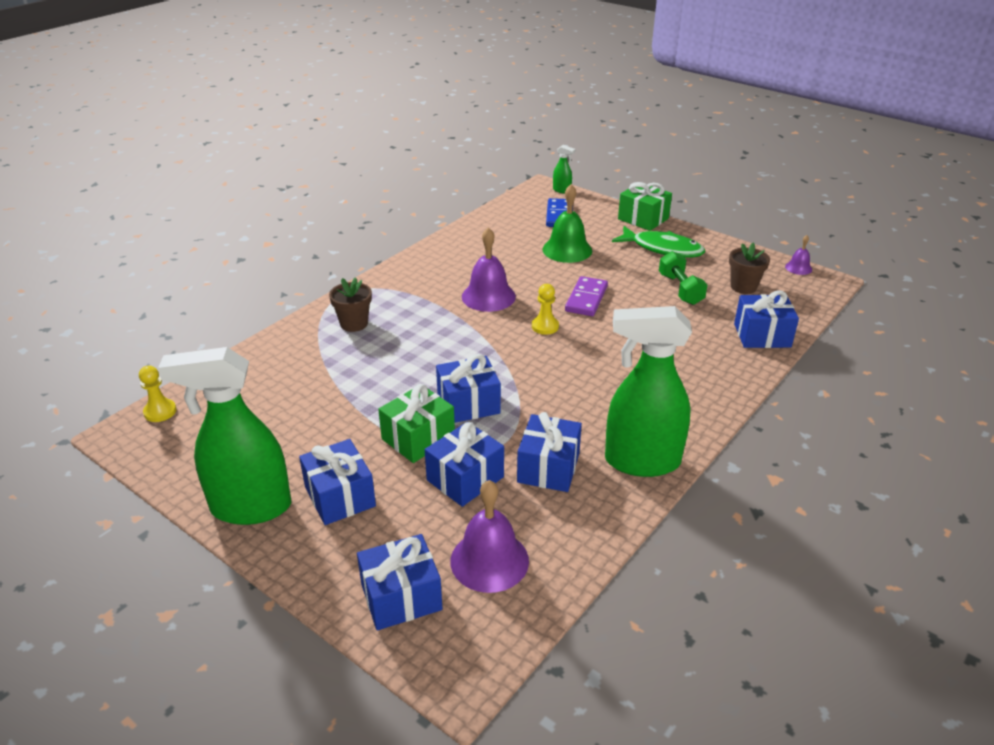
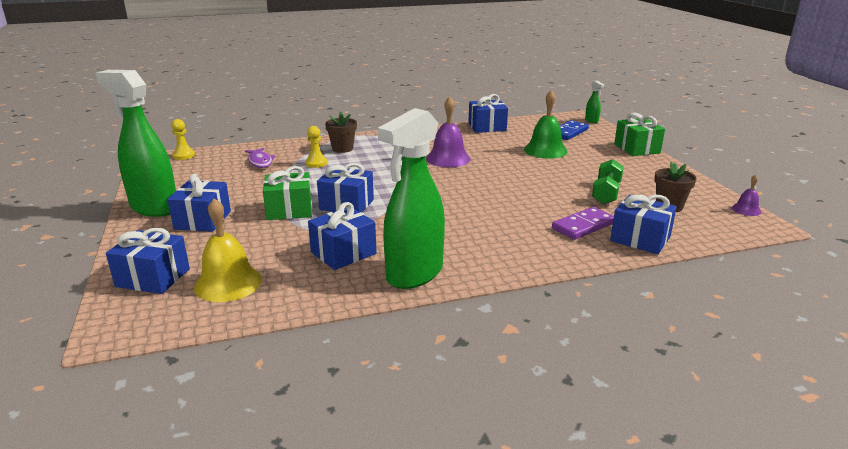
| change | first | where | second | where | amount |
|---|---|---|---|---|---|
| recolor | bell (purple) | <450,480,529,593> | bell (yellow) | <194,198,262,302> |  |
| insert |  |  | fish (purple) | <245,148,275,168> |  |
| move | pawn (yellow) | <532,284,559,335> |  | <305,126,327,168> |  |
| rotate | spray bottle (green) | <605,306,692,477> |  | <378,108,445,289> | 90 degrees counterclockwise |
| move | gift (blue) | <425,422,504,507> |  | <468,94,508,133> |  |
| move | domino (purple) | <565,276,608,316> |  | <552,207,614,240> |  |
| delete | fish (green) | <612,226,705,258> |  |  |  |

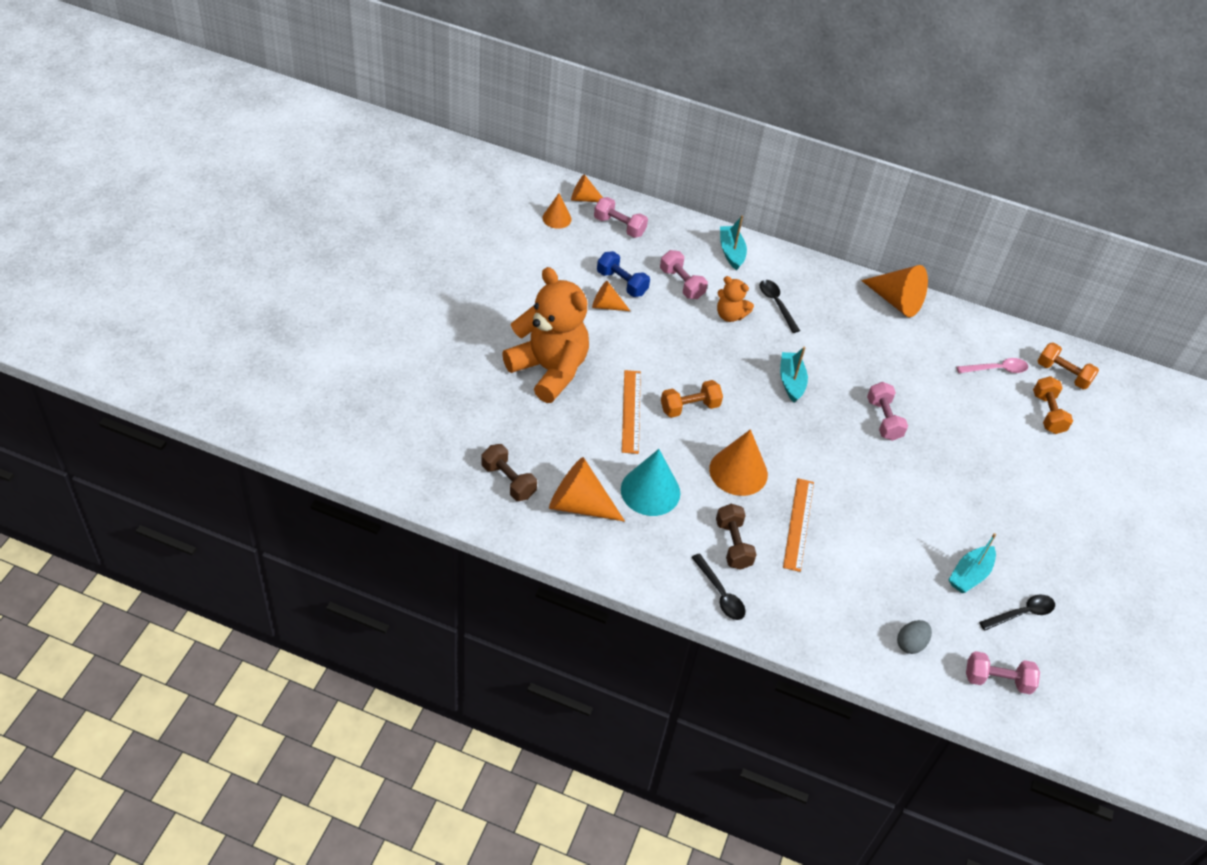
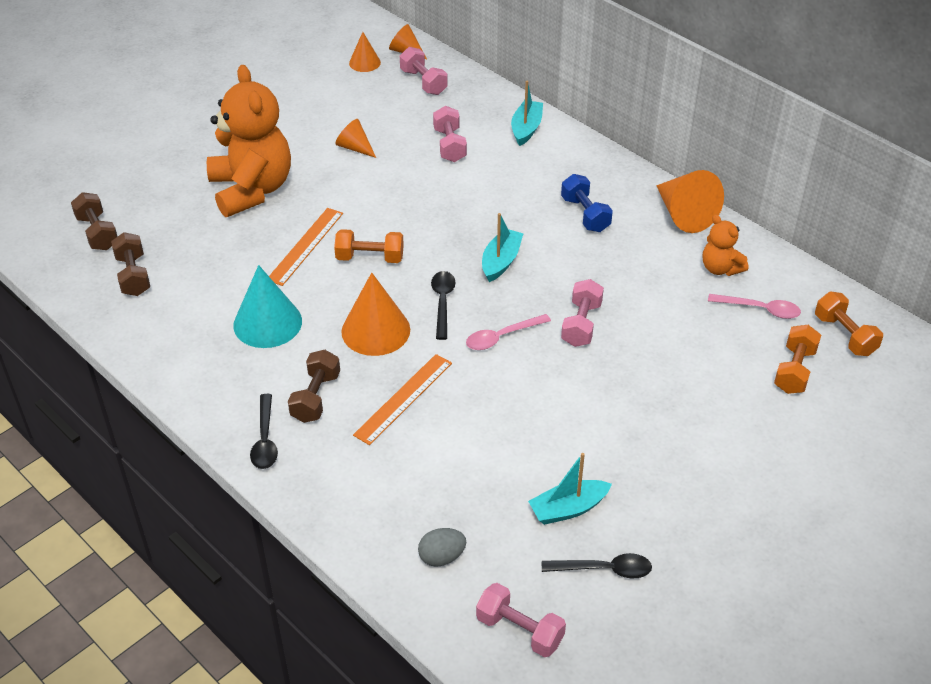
| change | first | where | second | where | amount |
|---|---|---|---|---|---|
| insert |  |  | dumbbell (brown) | <71,192,118,250> |  |
| move | spoon (black) | <759,280,800,333> |  | <431,271,455,340> |  |
| insert |  |  | spoon (pink) | <466,314,551,350> |  |
| move | dumbbell (blue) | <597,251,650,297> |  | <561,174,613,232> |  |
| move | teddy bear (orange) | <717,276,754,322> |  | <703,214,748,276> |  |
| delete | cone (orange) | <549,457,625,522> |  |  |  |

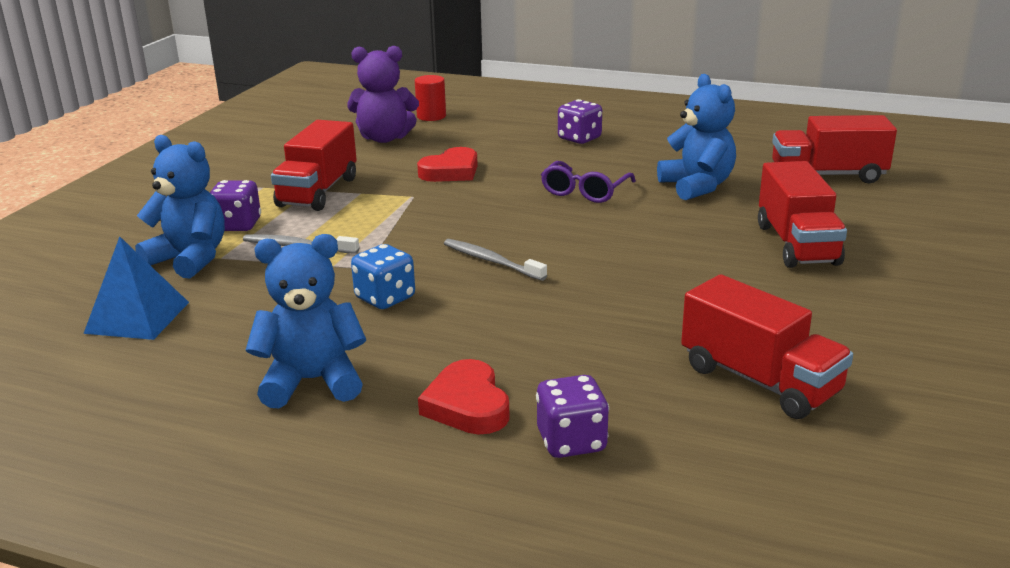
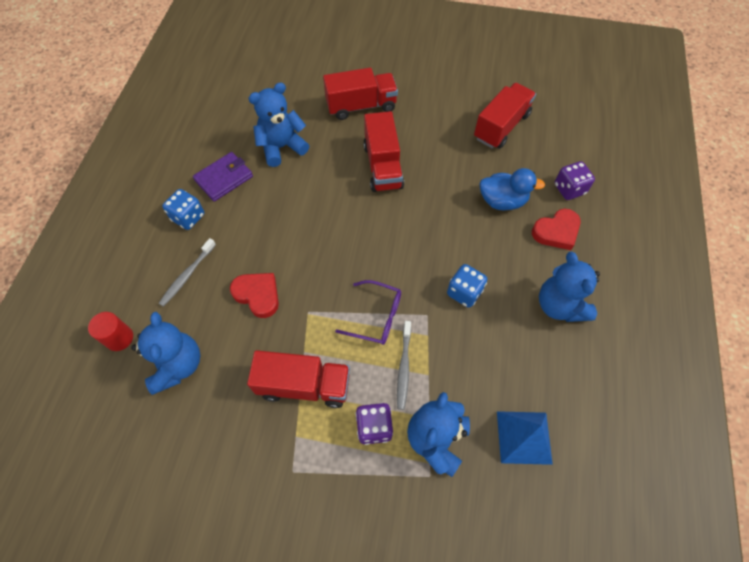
| change | first | where | second | where | amount |
|---|---|---|---|---|---|
| recolor | teddy bear (purple) | <347,46,419,143> | teddy bear (blue) | <131,312,200,395> |  |
| move | toothbrush (grey) | <444,239,547,281> |  | <158,238,216,307> |  |
| recolor | dice (purple) | <558,99,602,144> | dice (blue) | <162,189,204,230> |  |
| insert |  |  | wallet (purple) | <193,152,253,202> |  |
| move | glasses (purple) | <541,161,636,203> |  | <335,280,401,345> |  |
| move | truck (red) | <772,115,897,183> |  | <363,111,404,192> |  |
| insert |  |  | duck (blue) | <480,168,545,210> |  |

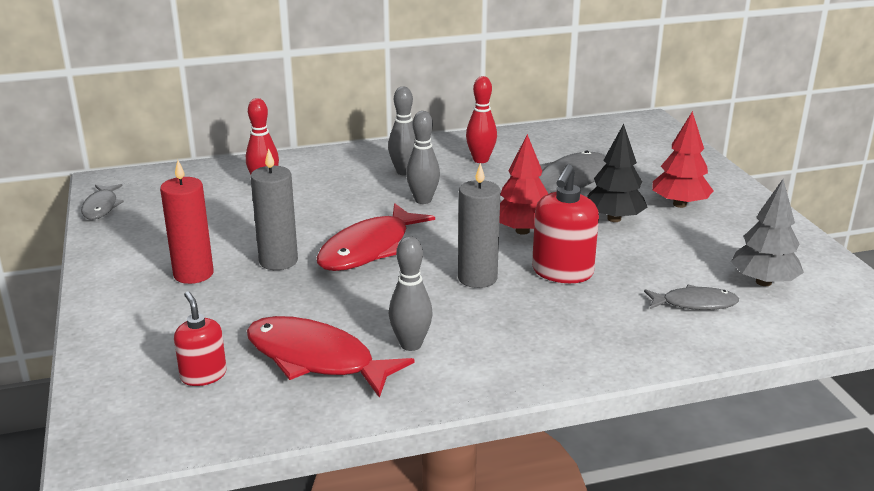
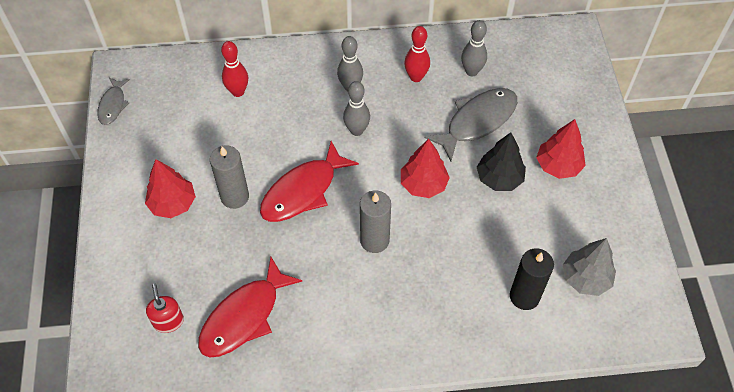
| change | first | where | second | where | amount |
|---|---|---|---|---|---|
| replace | candle (red) | <160,160,214,284> | tree (red) | <145,159,196,218> |  |
| rotate | fish (red) | <247,316,415,398> |  | <198,257,303,358> | 90 degrees counterclockwise |
| move | bowling pin (grey) | <389,236,433,351> |  | <461,20,487,76> |  |
| replace | fish (grey) | <644,285,739,310> | candle (black) | <510,248,554,310> |  |
| delete | soap dispenser (red) | <532,164,599,283> |  |  |  |

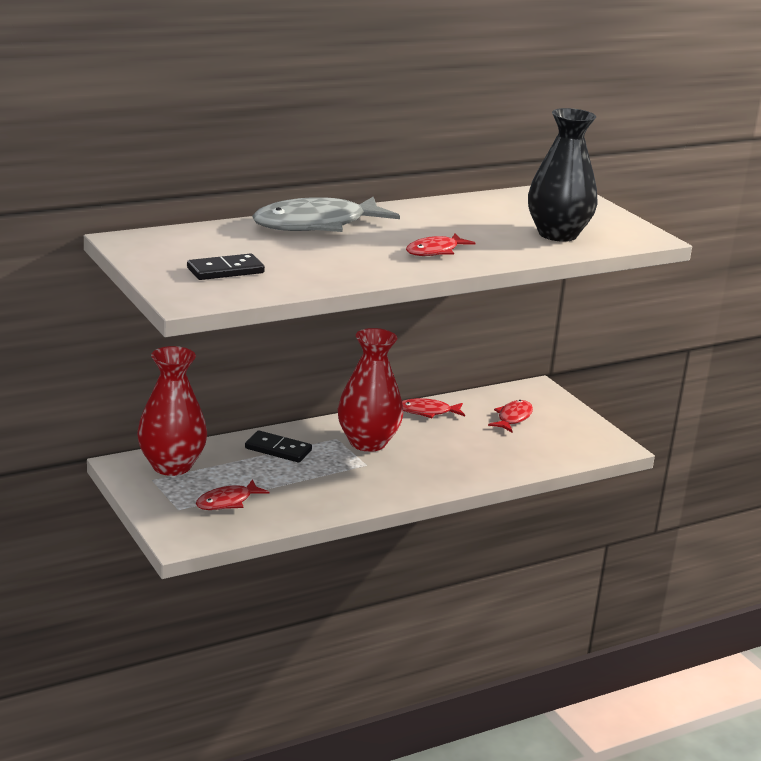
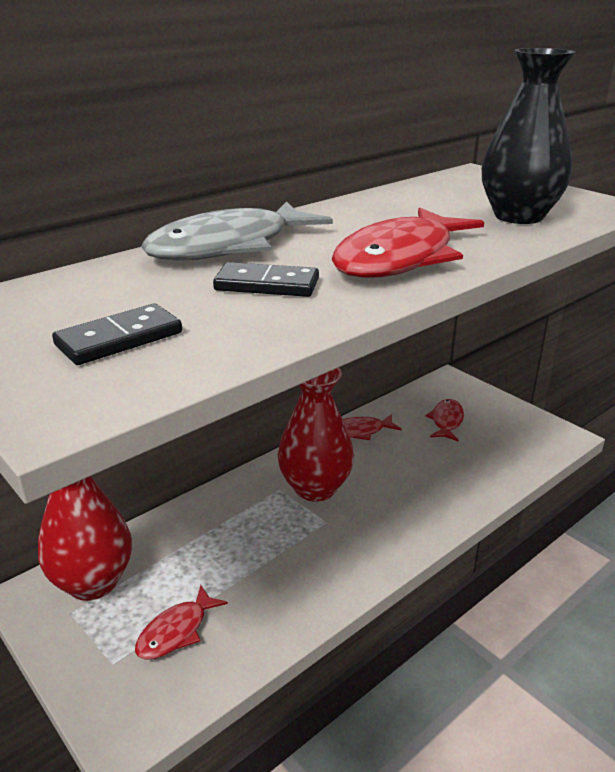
| change | first | where | second | where | amount |
|---|---|---|---|---|---|
| move | domino (black) | <245,431,312,463> |  | <213,262,319,297> |  |
| resize | fish (red) | <406,234,475,256> |  | <331,208,484,278> | x1.95 |

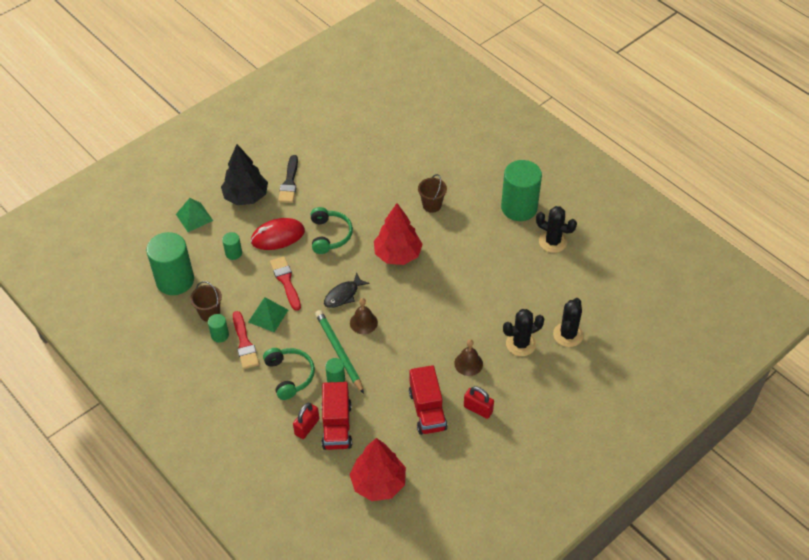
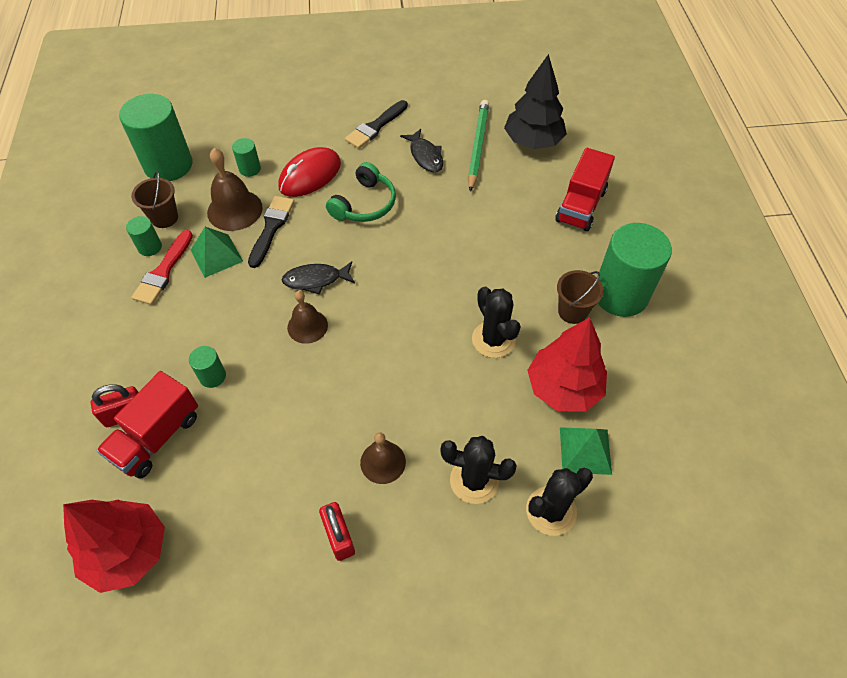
| change | first | where | second | where | amount |
|---|---|---|---|---|---|
| insert |  |  | bell (brown) | <207,148,263,231> |  |
| recolor | brush (red) | <270,256,301,311> | brush (black) | <248,196,294,268> |  |
| rotate | mouse (red) | <251,218,305,250> |  | <278,147,341,197> | 60 degrees counterclockwise |
| insert |  |  | fish (black) | <400,129,443,172> |  |
| move | pencil (green) | <315,310,364,394> |  | <468,100,489,192> |  |
| move | cactus (black) | <536,206,577,253> |  | <472,287,521,358> |  |
| move | tree (black) | <221,144,268,205> |  | <504,54,567,149> |  |
| move | tree (red) | <374,203,423,265> |  | <527,317,607,412> |  |
| move | truck (red) | <409,365,448,435> |  | <555,148,615,232> |  |
| move | bucket (brown) | <418,174,447,213> |  | <557,270,604,324> |  |
| move | pyramid (green) | <176,198,213,232> |  | <560,427,612,475> |  |
| delete | headphones (green) | <263,348,315,400> |  |  |  |

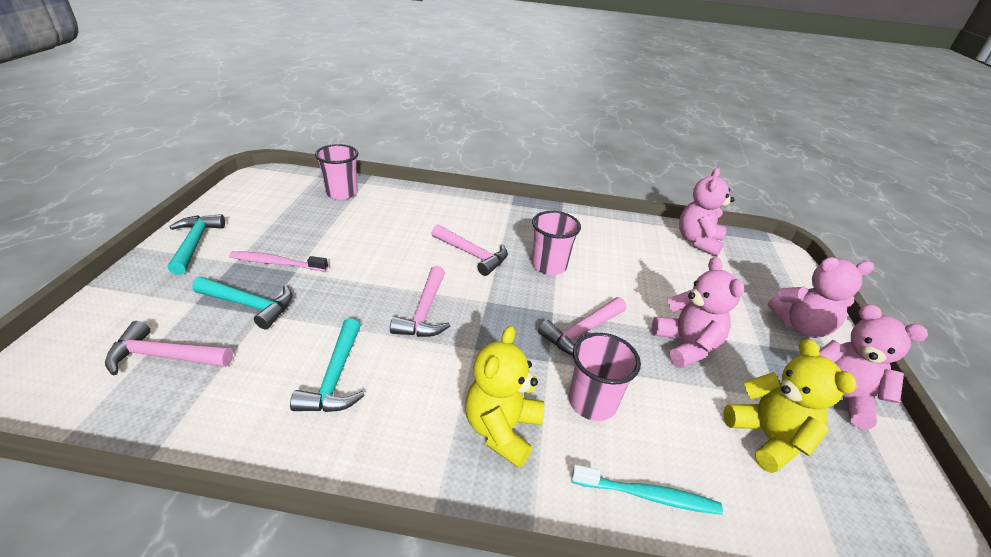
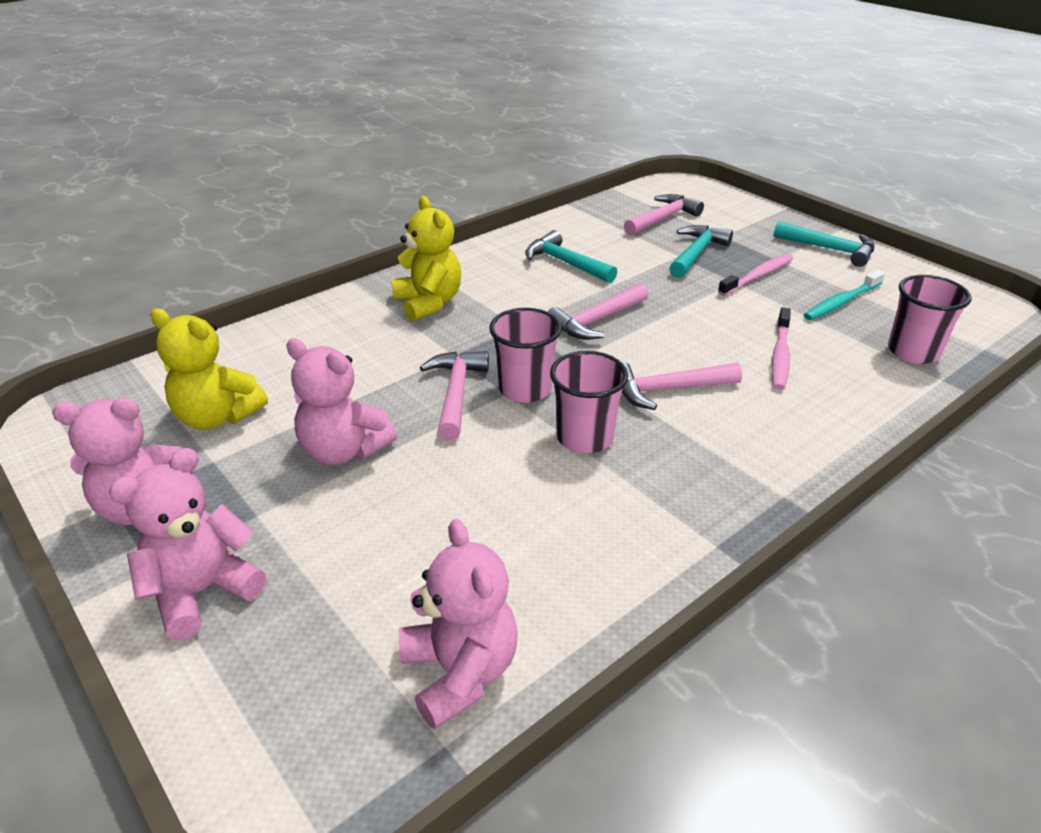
| change | first | where | second | where | amount |
|---|---|---|---|---|---|
| move | cup (pink) | <569,333,641,421> |  | <489,308,562,403> |  |
| rotate | hammer (pink) | <390,266,450,337> |  | <548,283,649,340> | 90 degrees counterclockwise |
| rotate | hammer (turquoise) | <192,277,293,329> |  | <669,225,733,278> | 150 degrees clockwise |
| insert |  |  | toothbrush (pink) | <772,307,791,390> |  |
| move | toothbrush (turquoise) | <572,465,723,515> |  | <804,270,885,320> |  |

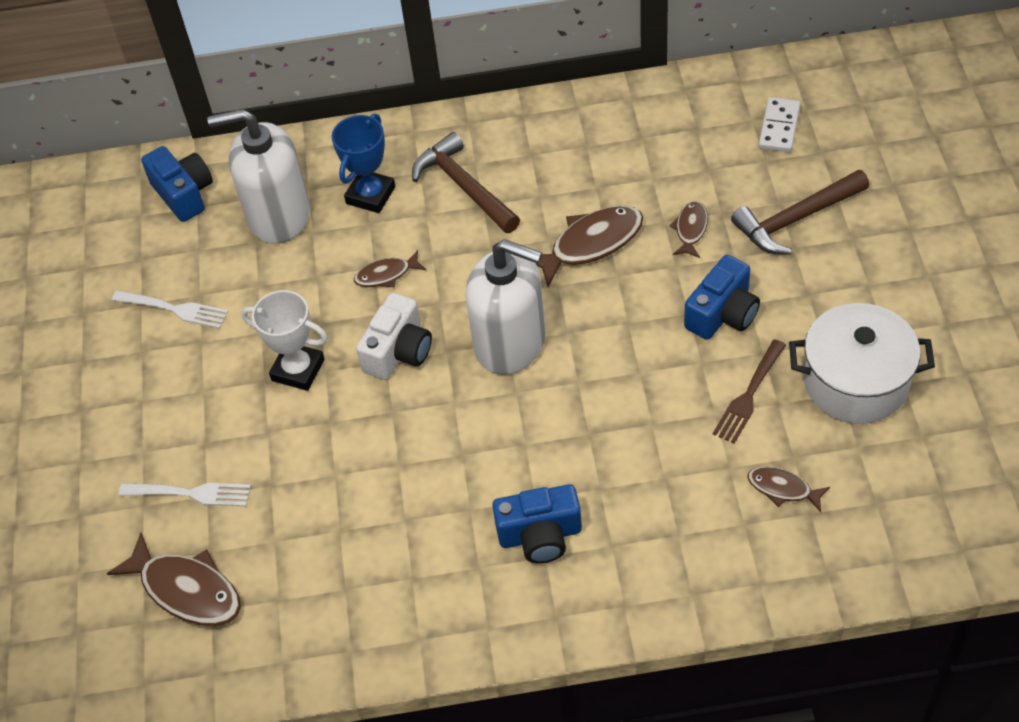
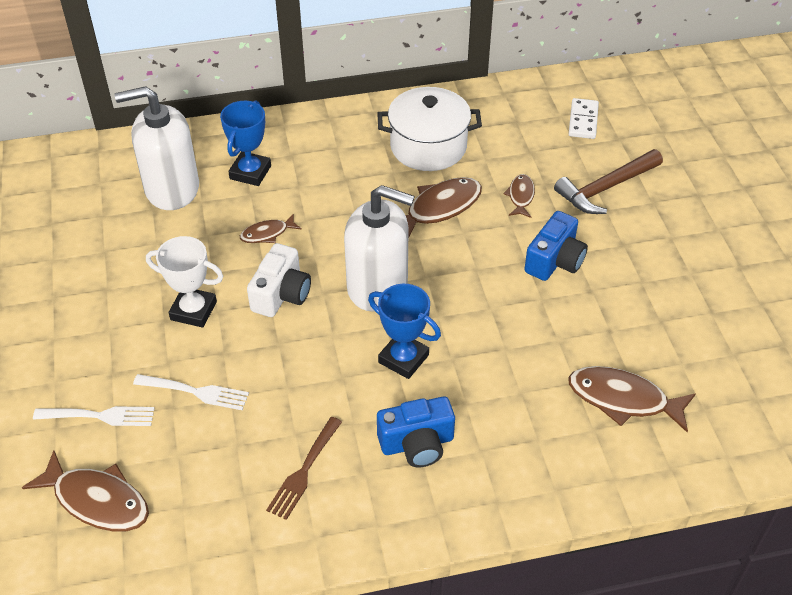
| change | first | where | second | where | amount |
|---|---|---|---|---|---|
| move | fork (white) | <112,290,229,329> |  | <133,374,249,410> |  |
| move | fork (brown) | <713,339,786,444> |  | <266,417,342,520> |  |
| insert |  |  | trophy (blue) | <368,284,441,379> |  |
| move | pot (white) | <789,303,935,424> |  | <377,87,482,171> |  |
| resize | fish (brown) | <748,467,830,512> |  | <568,366,696,432> | x1.79 |
| delete | camera (blue) | <141,146,213,222> |  |  |  |
| delete | hammer (brown) | <412,132,520,233> |  |  |  |

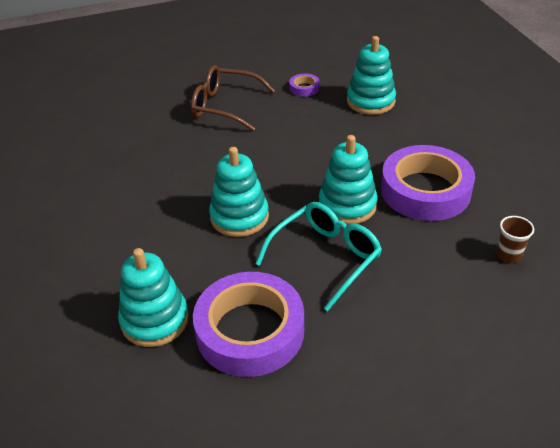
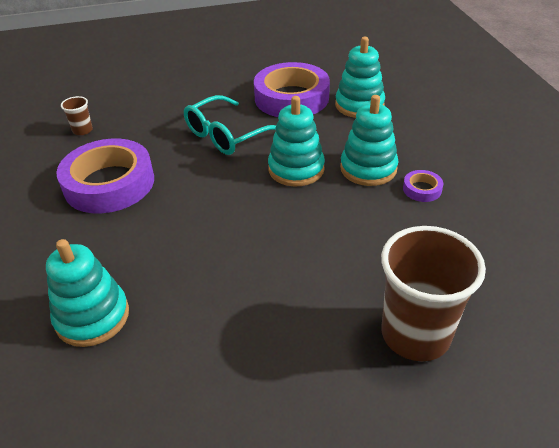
| change | first | where | second | where | amount |
|---|---|---|---|---|---|
| move | stacking toy (turquoise) | <319,135,378,225> |  | <340,95,399,186> |  |
| insert |  |  | cup (brown) | <381,226,486,361> |  |
| move | tape (purple) | <289,73,320,97> |  | <403,170,443,202> |  |
| delete | glasses (brown) | <191,65,275,131> |  |  |  |

